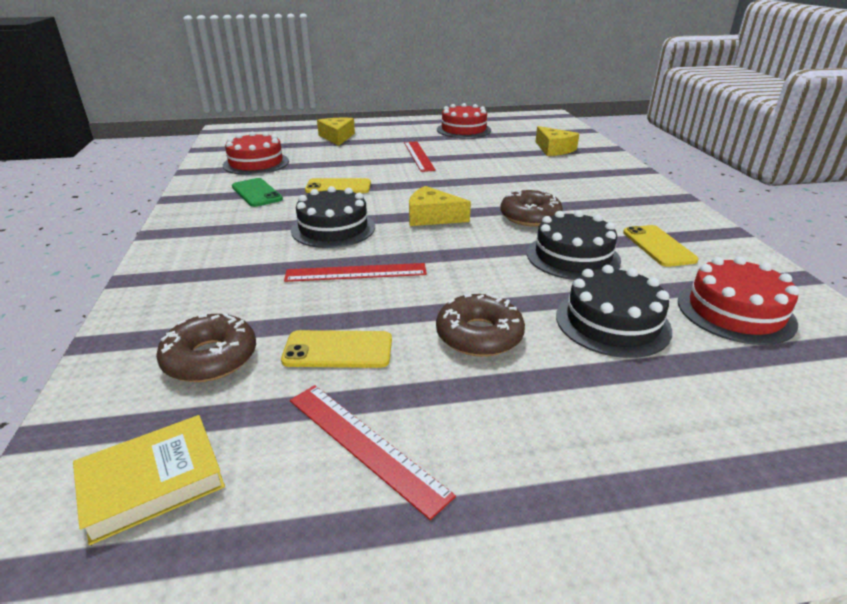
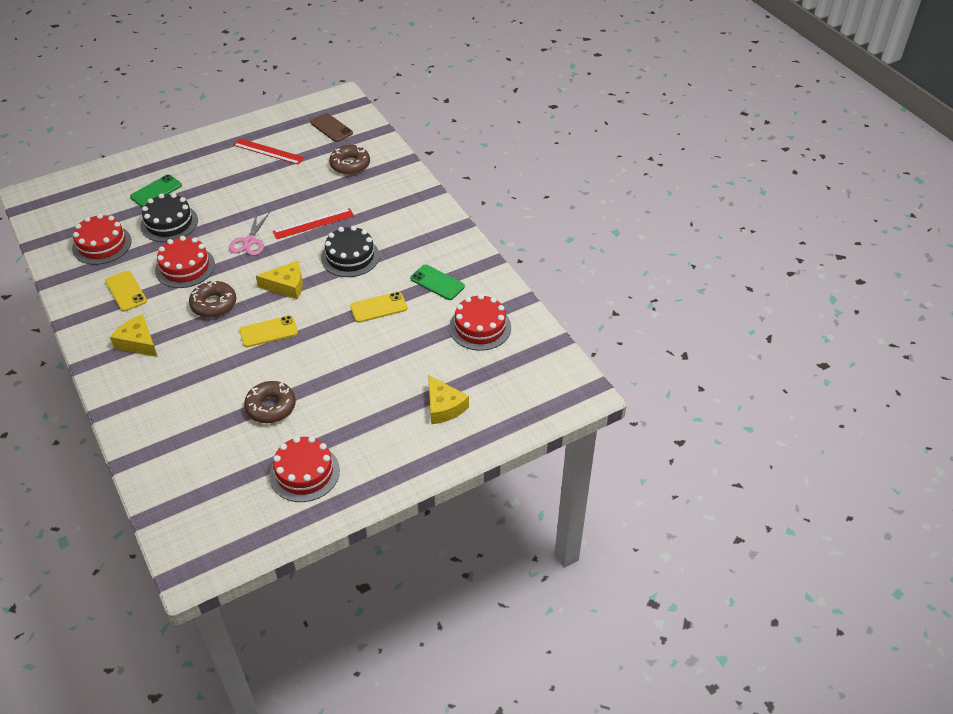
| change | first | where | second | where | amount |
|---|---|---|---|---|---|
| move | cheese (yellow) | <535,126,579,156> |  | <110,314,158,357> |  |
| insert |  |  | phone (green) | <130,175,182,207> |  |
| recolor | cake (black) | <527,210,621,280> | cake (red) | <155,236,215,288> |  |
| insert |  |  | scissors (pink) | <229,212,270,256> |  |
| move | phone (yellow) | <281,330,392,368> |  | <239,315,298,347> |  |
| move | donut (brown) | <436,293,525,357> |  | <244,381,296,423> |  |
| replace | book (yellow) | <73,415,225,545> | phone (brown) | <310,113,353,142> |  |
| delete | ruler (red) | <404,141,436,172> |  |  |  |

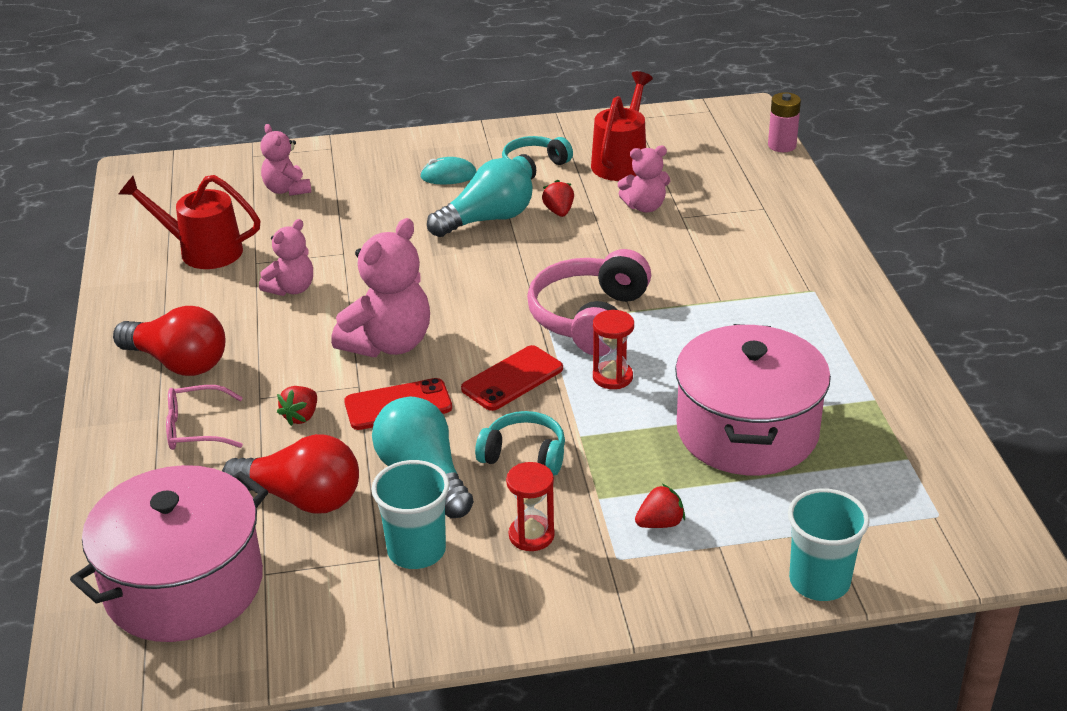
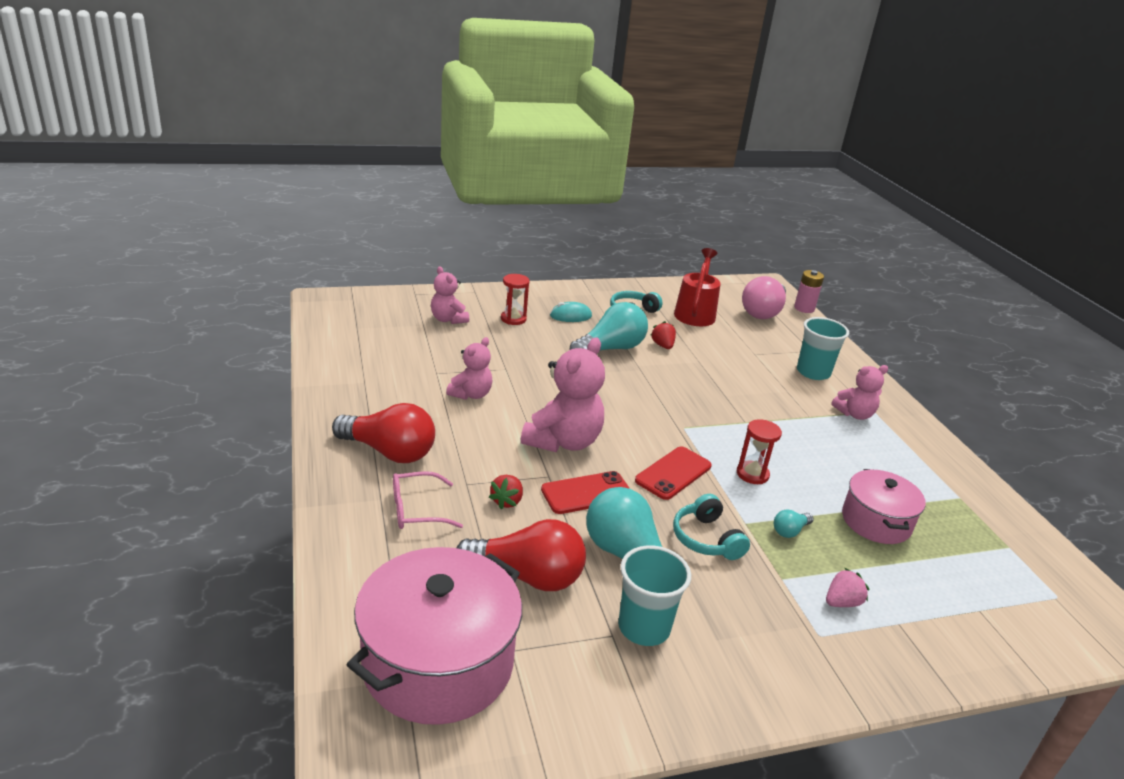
| change | first | where | second | where | amount |
|---|---|---|---|---|---|
| move | hourglass (red) | <506,462,555,551> |  | <501,274,530,325> |  |
| rotate | headphones (turquoise) | <475,411,565,476> |  | <673,494,750,560> | 120 degrees counterclockwise |
| insert |  |  | light bulb (pink) | <742,276,786,319> |  |
| insert |  |  | light bulb (turquoise) | <774,510,814,538> |  |
| move | cup (turquoise) | <788,488,870,601> |  | <797,317,849,380> |  |
| recolor | strawberry (red) | <635,484,685,528> | strawberry (pink) | <826,568,870,607> |  |
| move | teddy bear (pink) | <618,146,670,212> |  | <832,365,888,420> |  |
| resize | pot (pink) | <675,324,831,475> |  | <842,469,926,544> | x0.60 |
| delete | watering can (red) | <119,175,261,269> |  |  |  |
| delete | headphones (pink) | <527,249,651,356> |  |  |  |

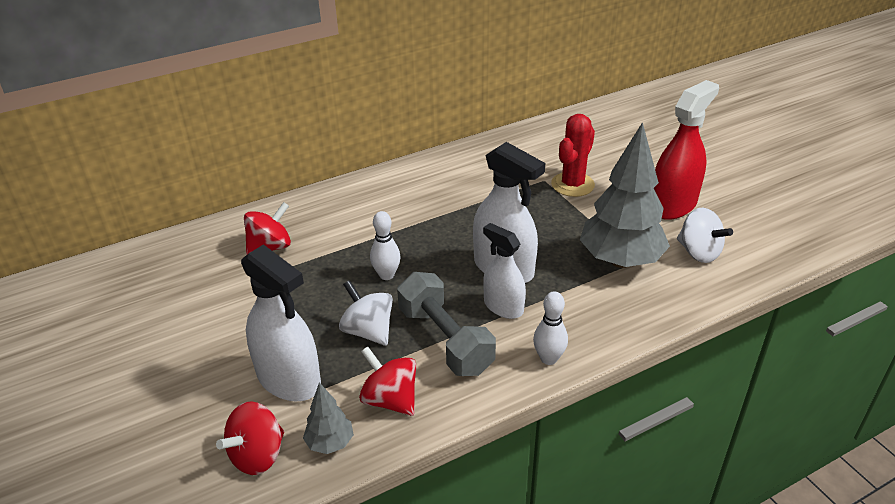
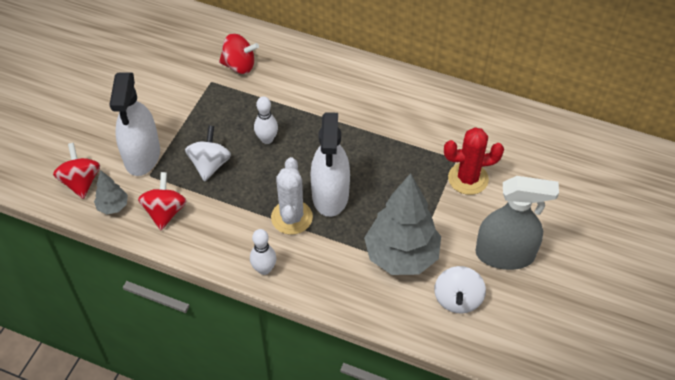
| change | first | where | second | where | amount |
|---|---|---|---|---|---|
| rotate | spinning top (red) | <216,401,284,475> |  | <53,143,100,199> | 75 degrees clockwise |
| replace | spray bottle (white) | <483,223,526,319> | cactus (white) | <271,157,313,235> |  |
| recolor | spray bottle (red) | <654,80,719,220> | spray bottle (grey) | <475,176,559,270> |  |
| delete | dumbbell (grey) | <397,272,496,376> |  |  |  |

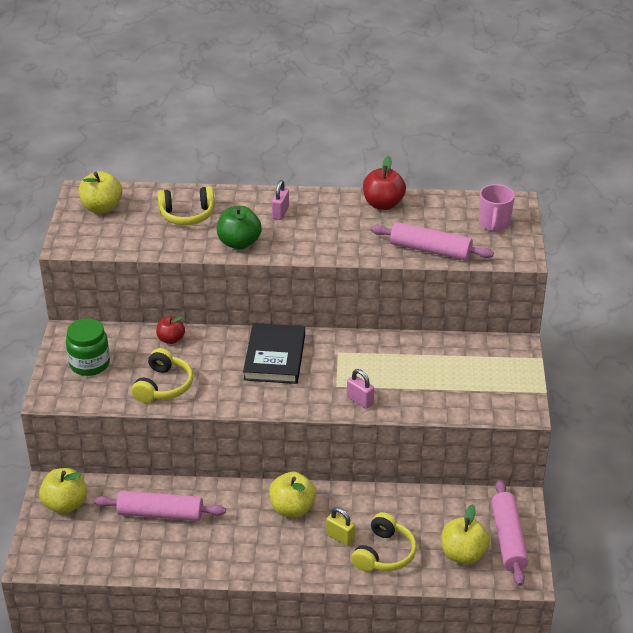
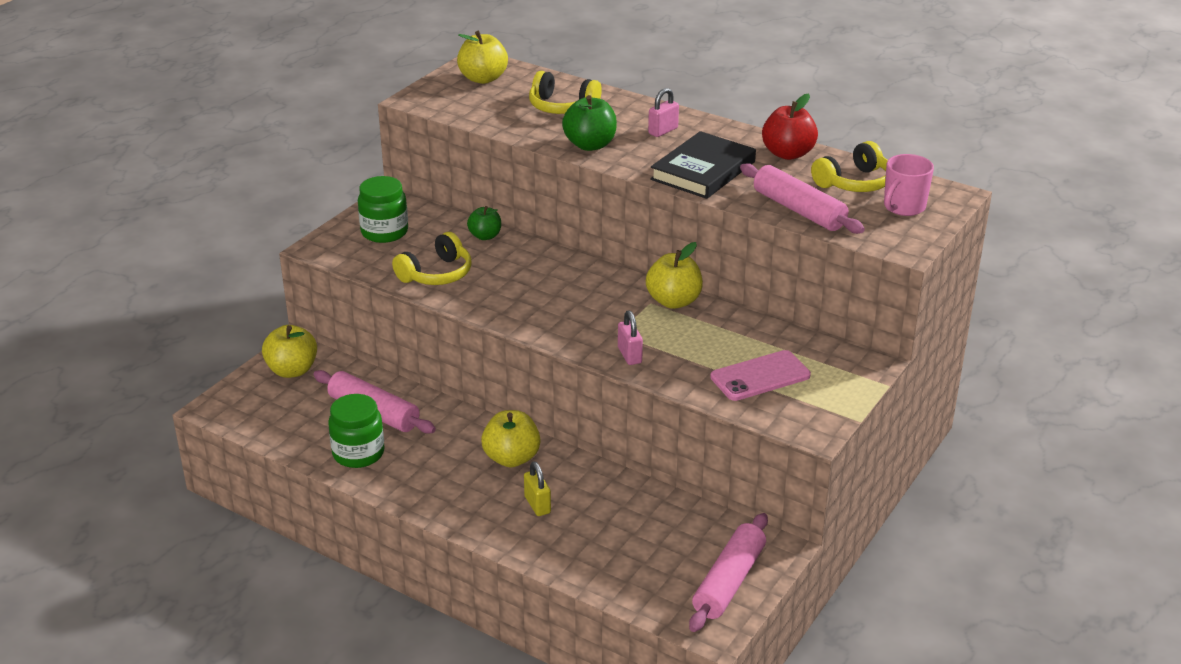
| change | first | where | second | where | amount |
|---|---|---|---|---|---|
| insert |  |  | jar (green) | <328,394,385,468> |  |
| recolor | apple (red) | <156,316,185,344> | apple (green) | <467,206,501,240> |  |
| move | apple (yellow) | <441,504,490,564> |  | <646,242,703,309> |  |
| move | book (black) | <243,323,305,384> |  | <650,131,756,199> |  |
| insert |  |  | phone (pink) | <710,350,811,401> |  |
| move | headphones (yellow) | <351,512,416,572> |  | <811,141,888,192> |  |

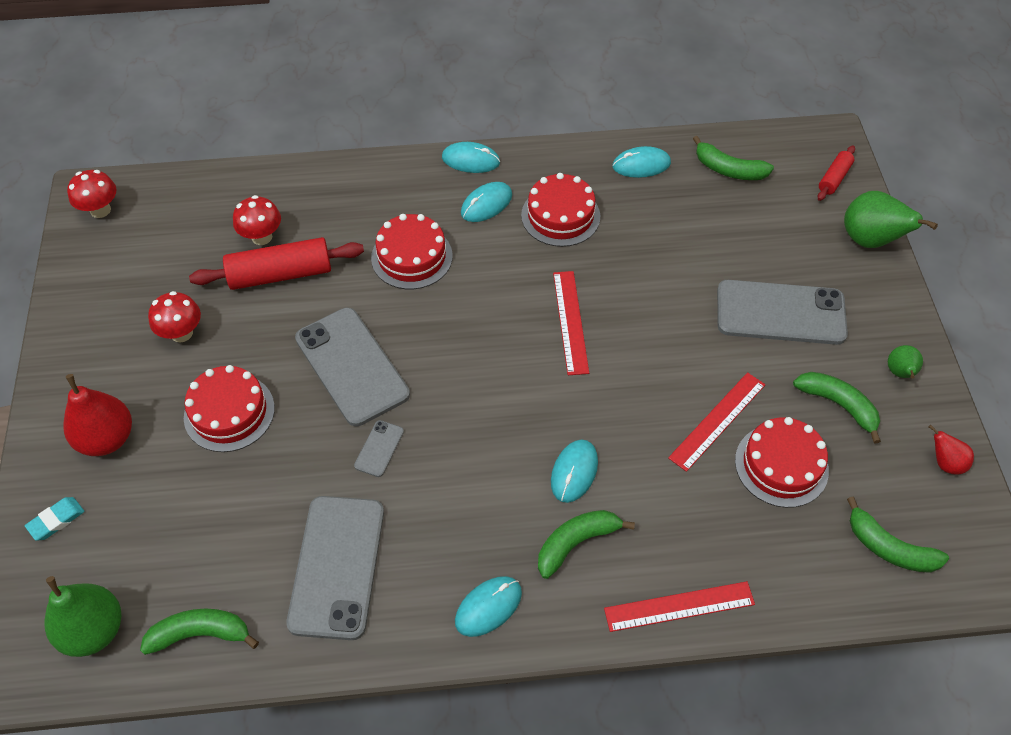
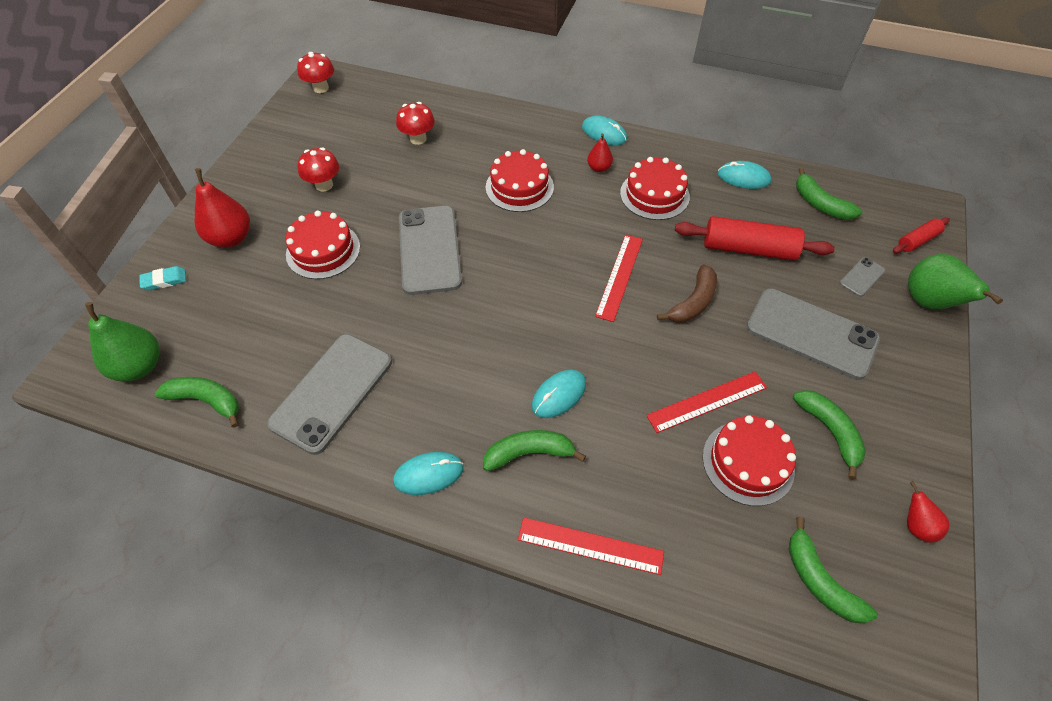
| change | first | where | second | where | amount |
|---|---|---|---|---|---|
| replace | mouse (turquoise) | <461,182,512,222> | pear (red) | <587,134,613,172> |  |
| insert |  |  | banana (brown) | <657,264,717,323> |  |
| move | rolling pin (red) | <189,237,364,290> |  | <675,216,835,261> |  |
| move | phone (grey) | <354,420,404,477> |  | <839,257,885,297> |  |
| delete | pear (green) | <888,345,923,379> |  |  |  |

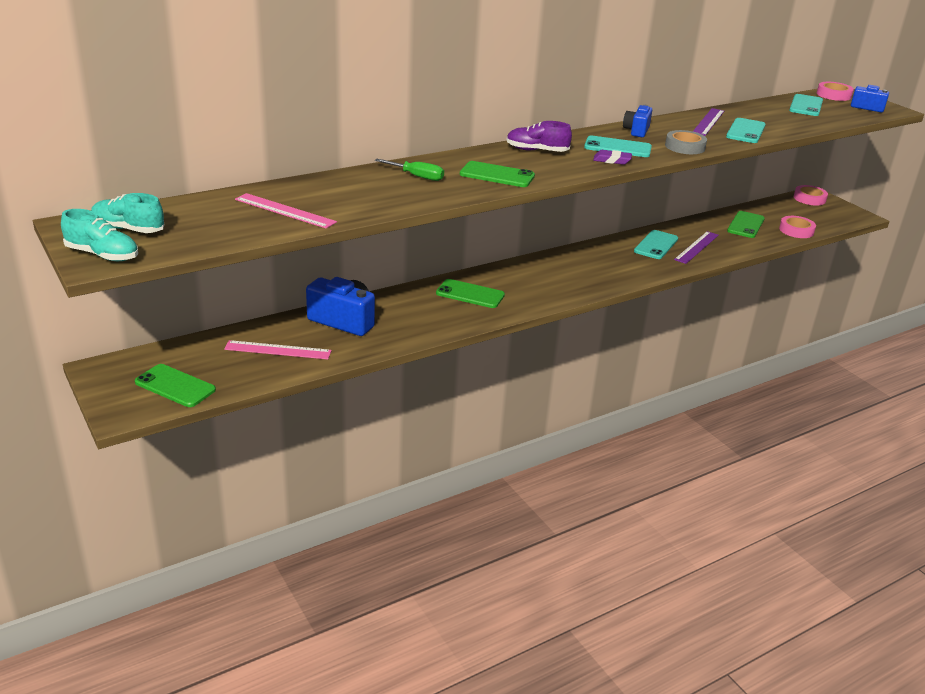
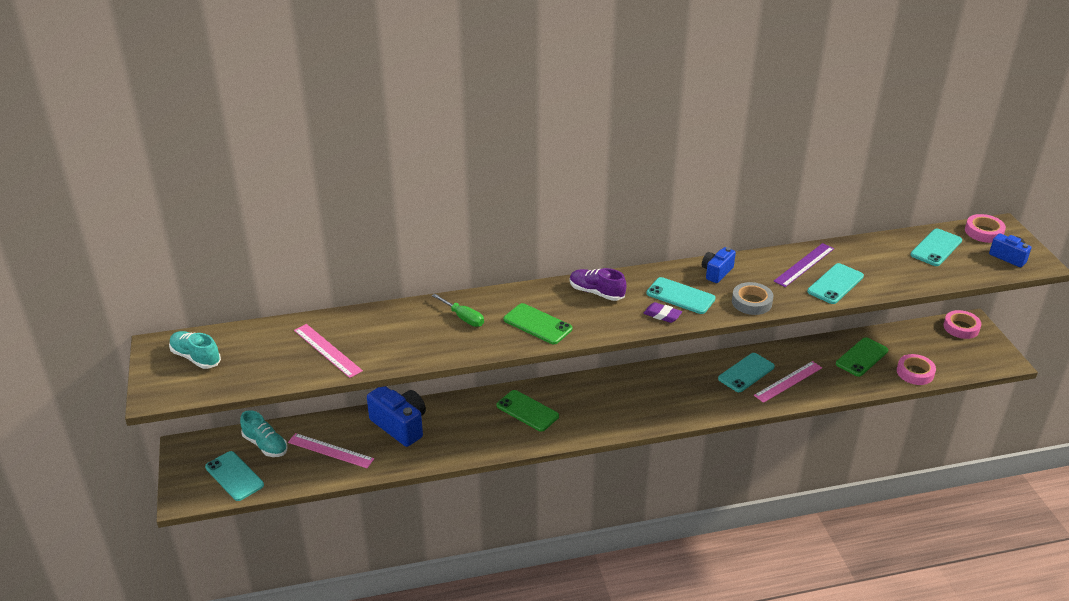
| change | first | where | second | where | amount |
|---|---|---|---|---|---|
| recolor | phone (green) | <135,364,216,407> | phone (turquoise) | <205,451,264,501> |  |
| move | shoe (turquoise) | <61,209,138,261> |  | <240,410,288,457> |  |
| recolor | ruler (purple) | <674,231,719,264> | ruler (pink) | <754,361,822,403> |  |

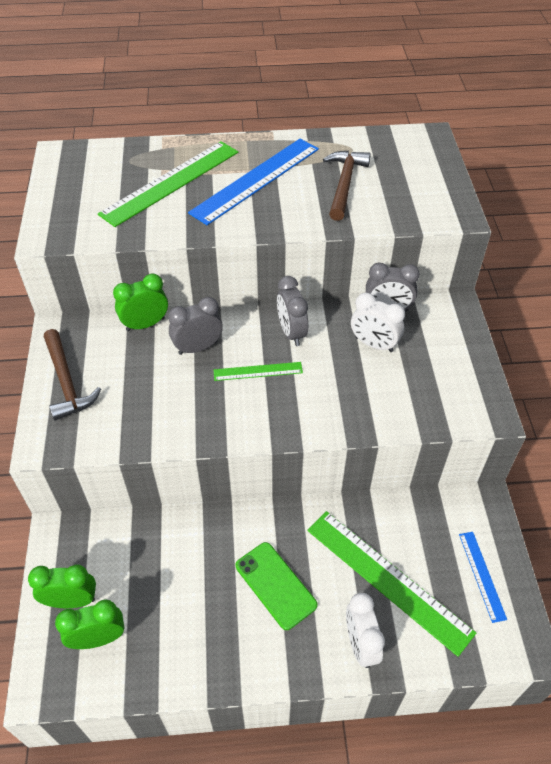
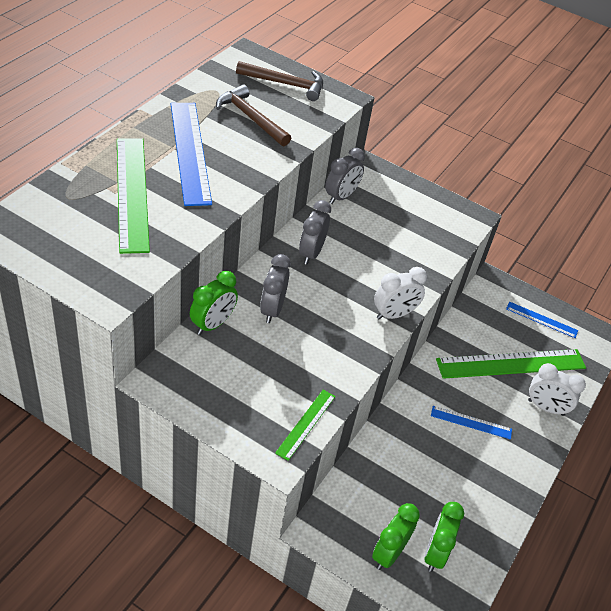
| change | first | where | second | where | amount |
|---|---|---|---|---|---|
| rotate | clock (green) | <113,274,168,331> |  | <190,271,238,335> | 150 degrees counterclockwise |
| move | hammer (brown) | <44,329,101,421> |  | <236,61,323,101> |  |
| move | ruler (green) | <214,362,303,381> |  | <275,390,336,461> |  |
| rotate | clock (grey) | <277,276,308,346> |  | <299,200,331,264> | 90 degrees clockwise |
| move | clock (white) | <351,293,405,352> |  | <374,267,427,319> |  |
| replace | phone (green) | <236,542,318,630> | ruler (blue) | <431,406,512,440> |  |

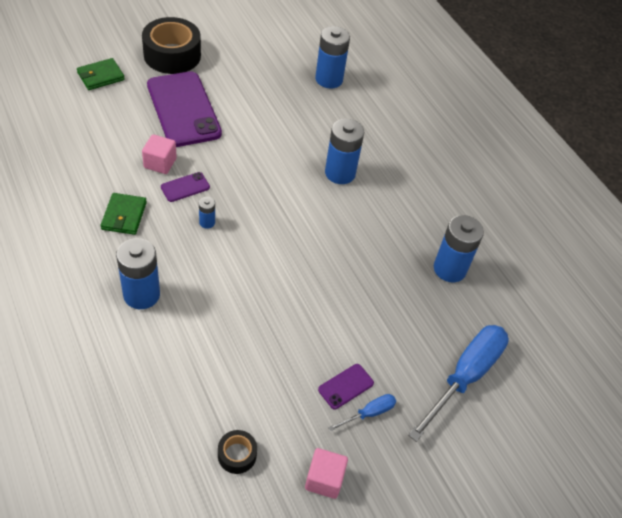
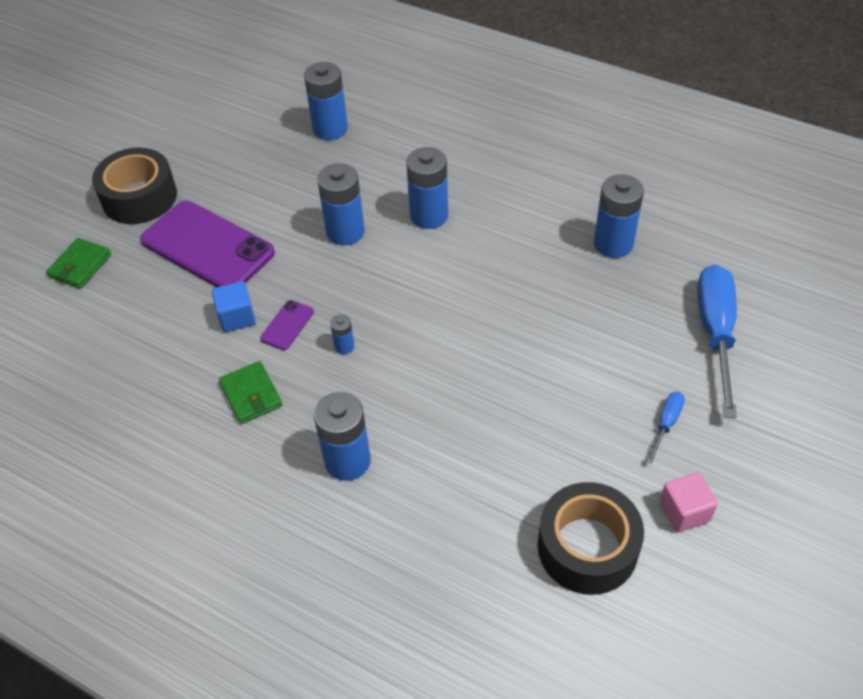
| change | first | where | second | where | amount |
|---|---|---|---|---|---|
| recolor | cube (pink) | <142,134,177,174> | cube (blue) | <212,281,256,332> |  |
| insert |  |  | battery (blue) | <317,163,365,246> |  |
| resize | tape (black) | <218,430,257,474> |  | <538,482,644,595> | x2.13 |
| delete | phone (purple) | <318,364,374,409> |  |  |  |

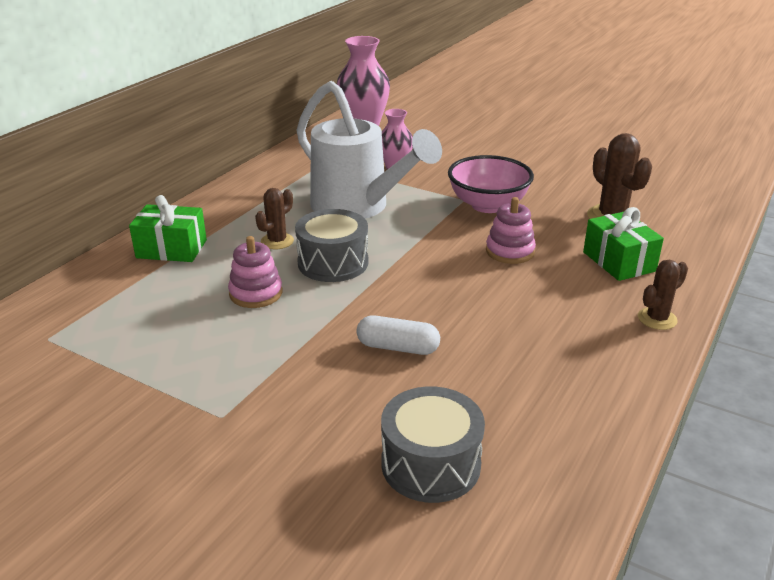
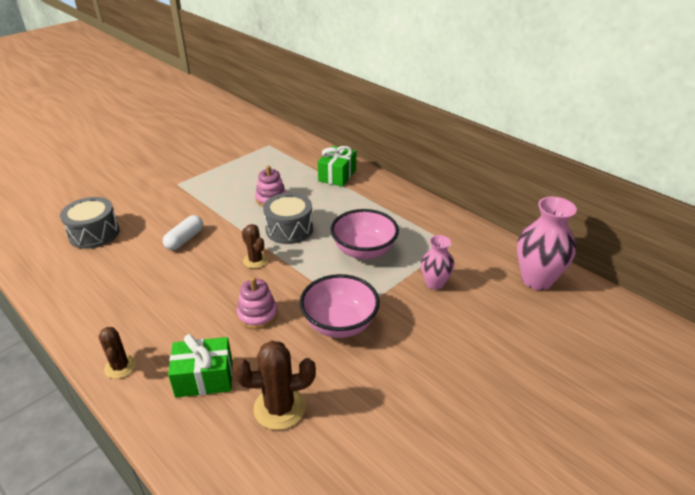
| change | first | where | second | where | amount |
|---|---|---|---|---|---|
| move | cactus (brown) | <255,188,294,249> |  | <242,224,268,268> |  |
| replace | watering can (white) | <296,81,442,219> | bowl (pink) | <330,209,399,260> |  |

